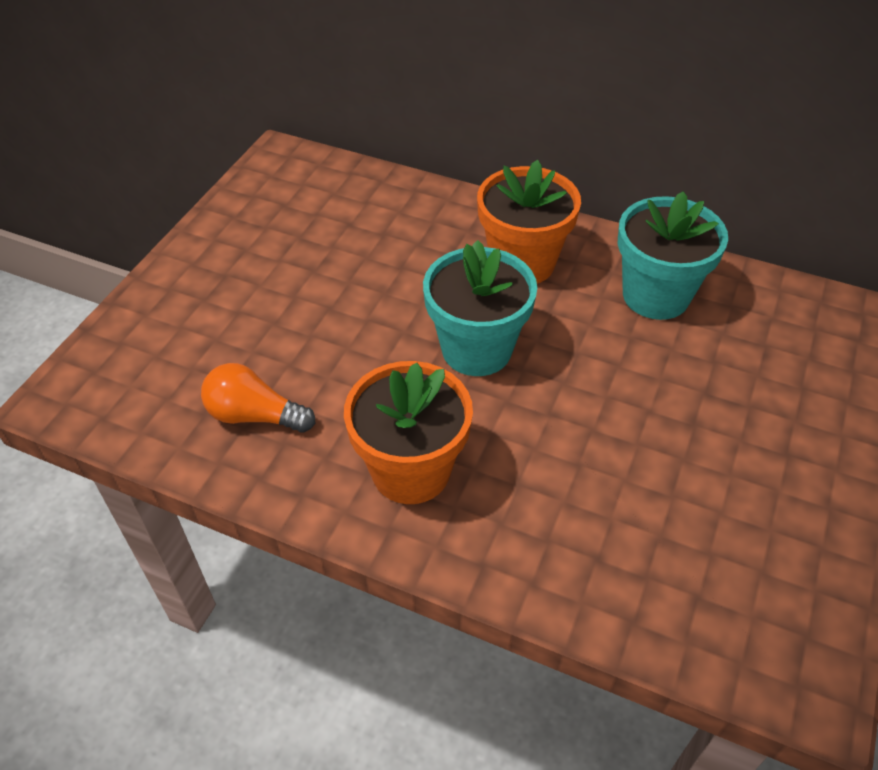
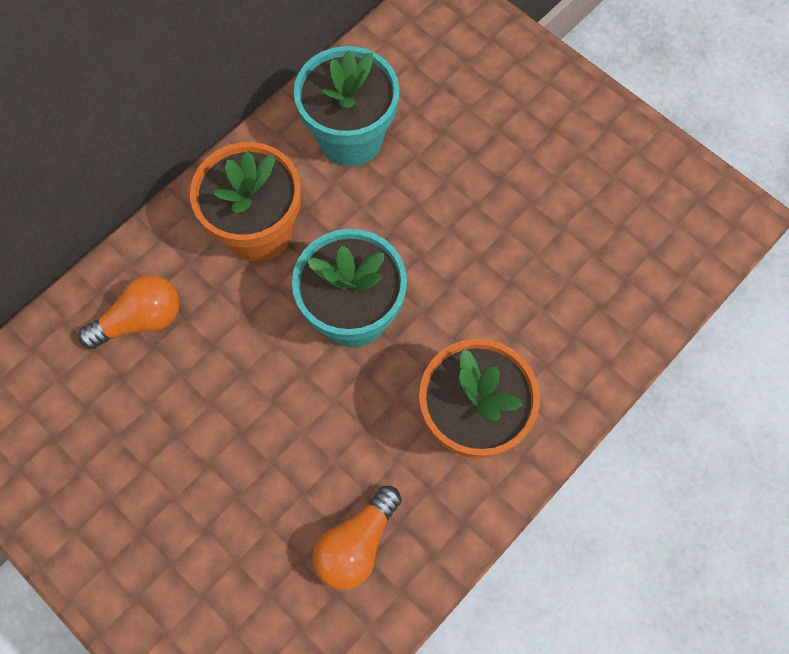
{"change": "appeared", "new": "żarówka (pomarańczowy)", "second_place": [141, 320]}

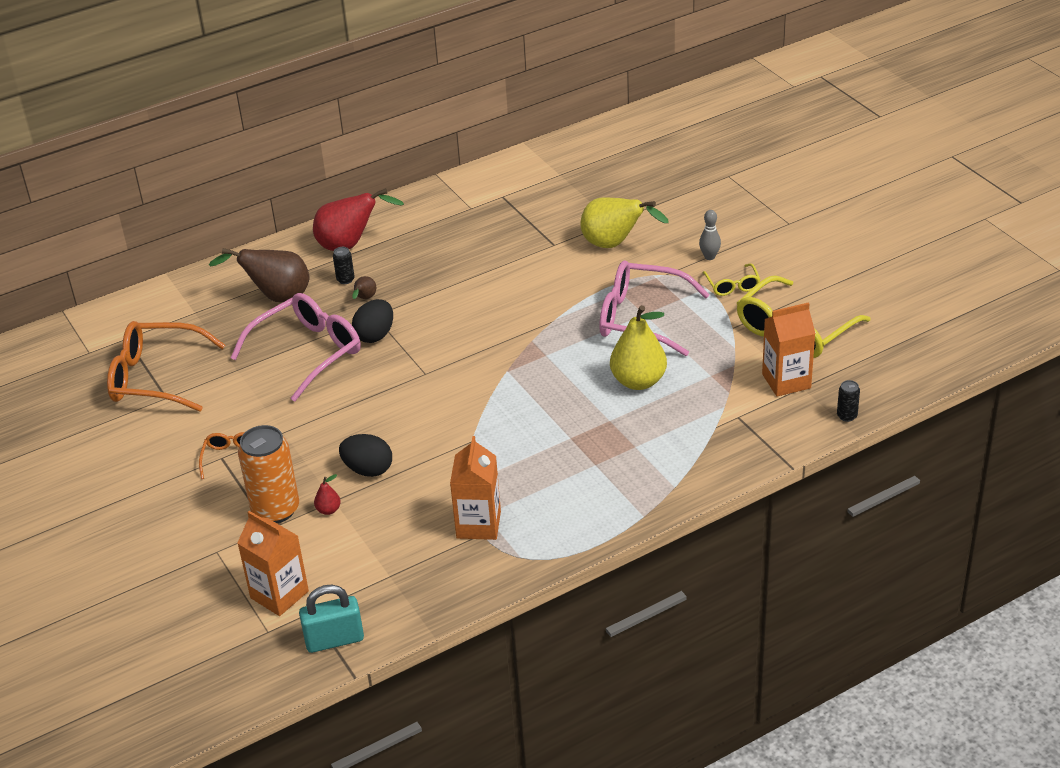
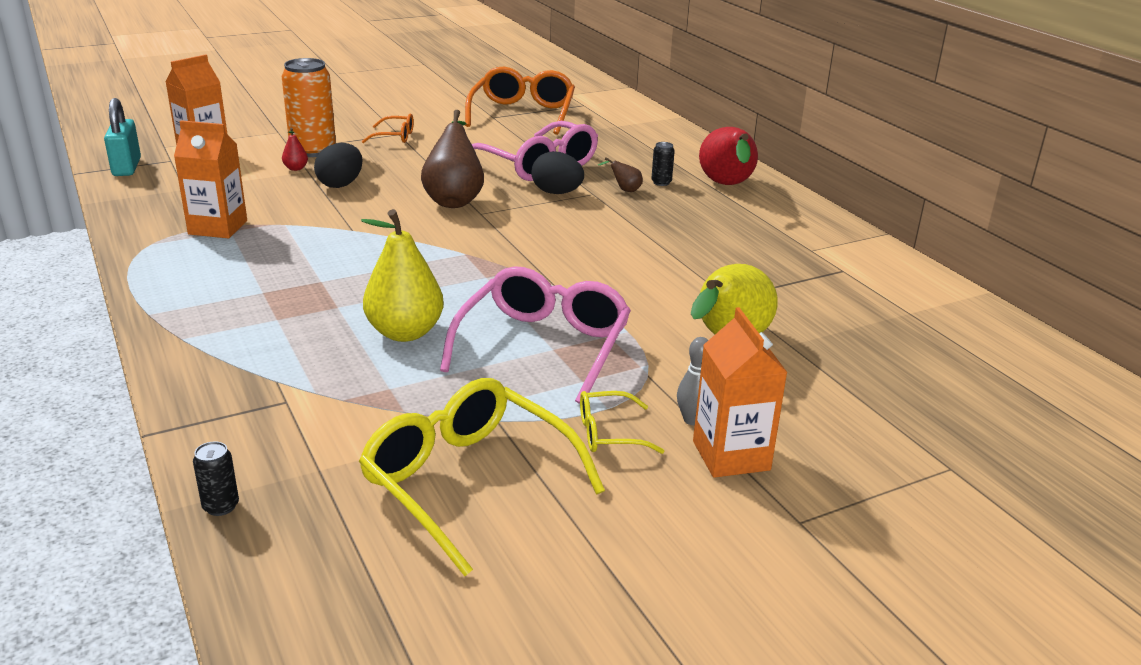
{"change": "relocated", "old": "gruszka (brązowy)", "first_place": [276, 297], "second_place": [454, 199]}
{"change": "relocated", "old": "karton mleka (pomarańczowy)", "first_place": [786, 381], "second_place": [731, 455]}

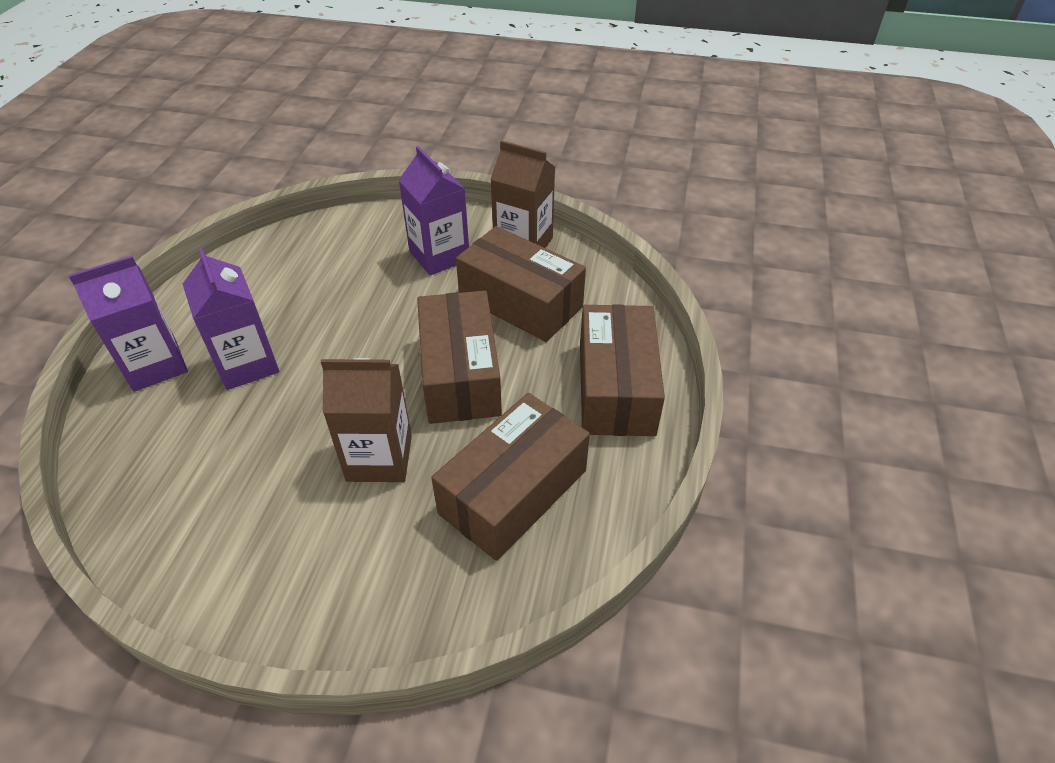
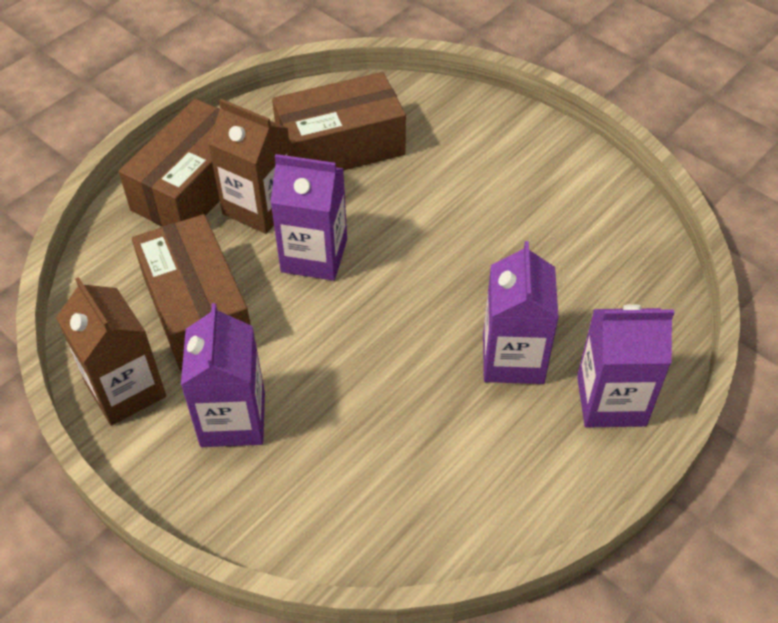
{"change": "relocated", "old": "karton mleka (brązowy)", "first_place": [379, 458], "second_place": [259, 207]}
{"change": "exchanged", "old": "pudełko (brązowy)", "new": "karton mleka (fioletowy)", "first_place": [460, 374], "second_place": [314, 255]}

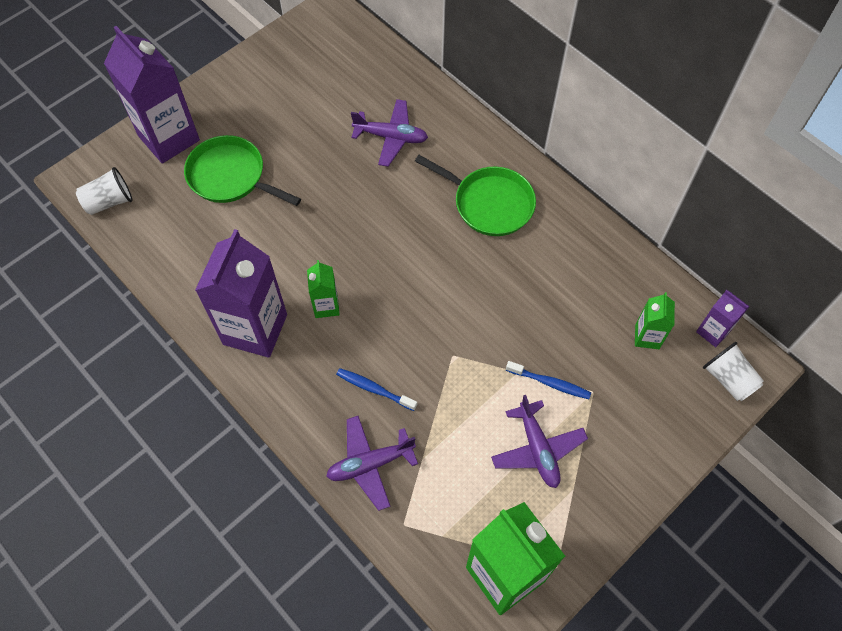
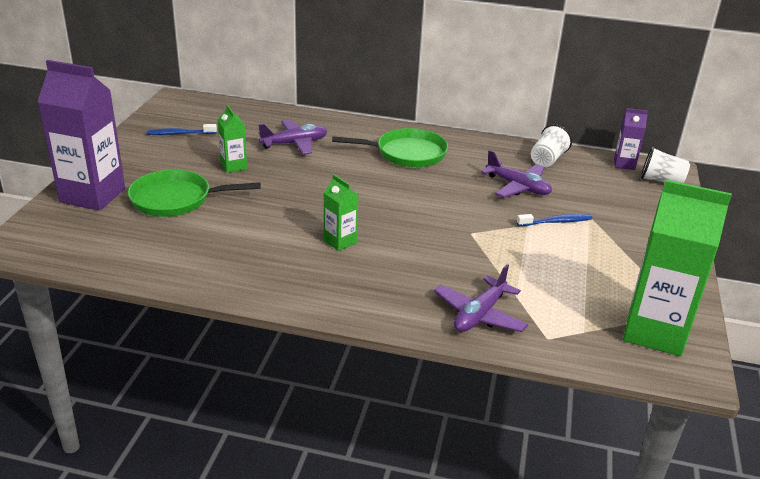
{"change": "missing", "old": "karton mleka (fioletowy)", "first_place": [255, 329]}
{"change": "relocated", "old": "szklanka (biały)", "first_place": [109, 202], "second_place": [547, 159]}
{"change": "relocated", "old": "szczoteczka do zębów (niebieski)", "first_place": [374, 389], "second_place": [180, 134]}
{"change": "relocated", "old": "samolot (fioletowy)", "first_place": [537, 449], "second_place": [518, 187]}
{"change": "relocated", "old": "karton mleka (zielony)", "first_place": [647, 337], "second_place": [234, 166]}

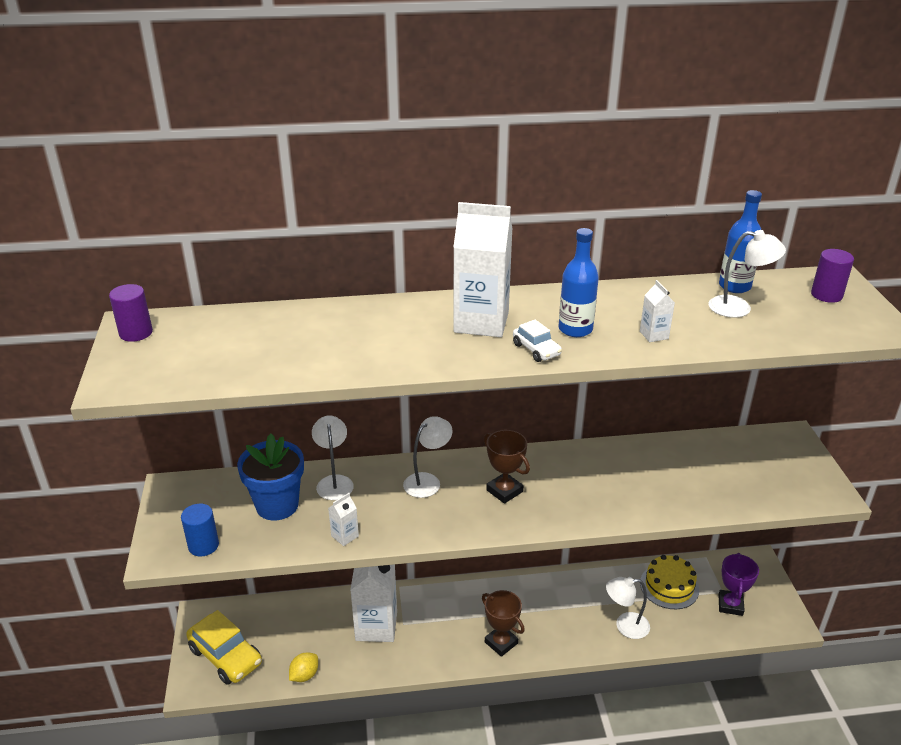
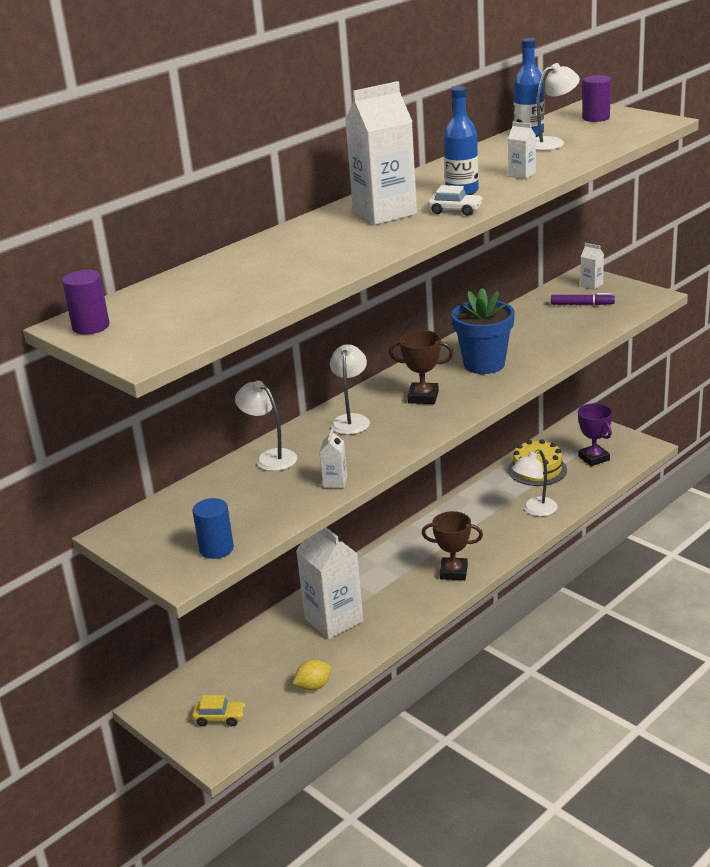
{"change": "appeared", "new": "flamaster (fioletowy)", "second_place": [582, 304]}
{"change": "appeared", "new": "karton mleka (biały)", "second_place": [591, 285]}
{"change": "relocated", "old": "doniczka (niebieski)", "first_place": [277, 505], "second_place": [484, 364]}
{"change": "spun", "old": "cytryna (żółty)", "first_place": [304, 675], "second_place": [313, 686], "degrees": 60}
{"change": "size", "old": "samochód (żółty)", "first_place": [226, 656], "second_place": [219, 718], "factor": 0.51}

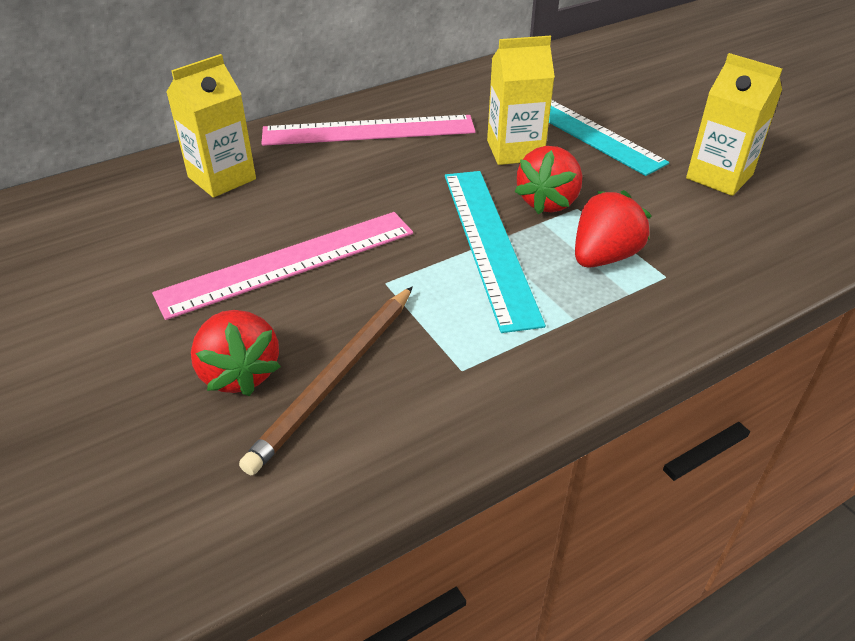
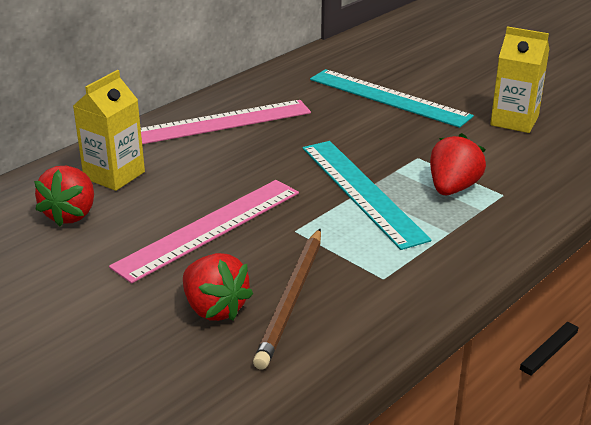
{"change": "missing", "old": "karton mleka (żółty)", "first_place": [515, 150]}
{"change": "relocated", "old": "truskawka (czerwony)", "first_place": [548, 202], "second_place": [71, 214]}

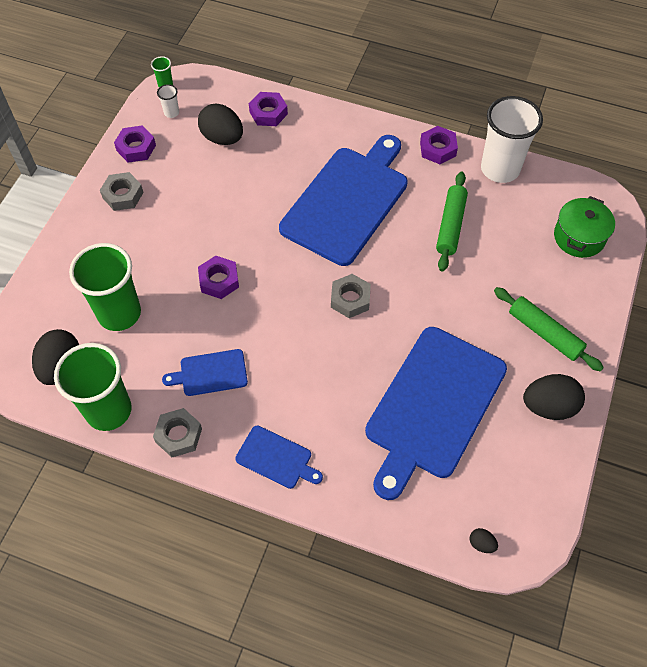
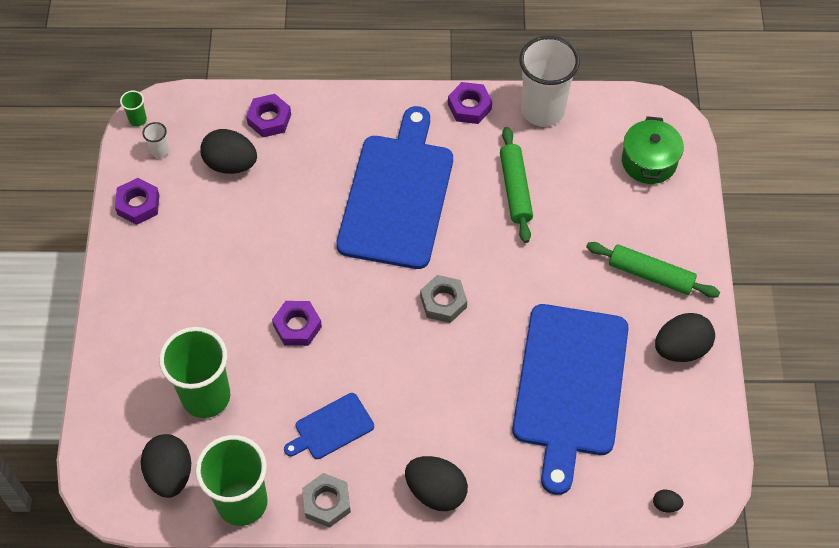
{"change": "missing", "old": "nakrętka (szary)", "first_place": [123, 195]}
{"change": "exchanged", "old": "deska do krojenia (niebieski)", "new": "jajko (czarny)", "first_place": [276, 458], "second_place": [436, 491]}

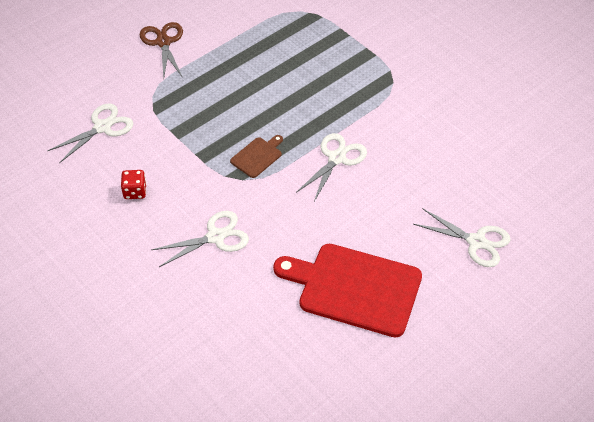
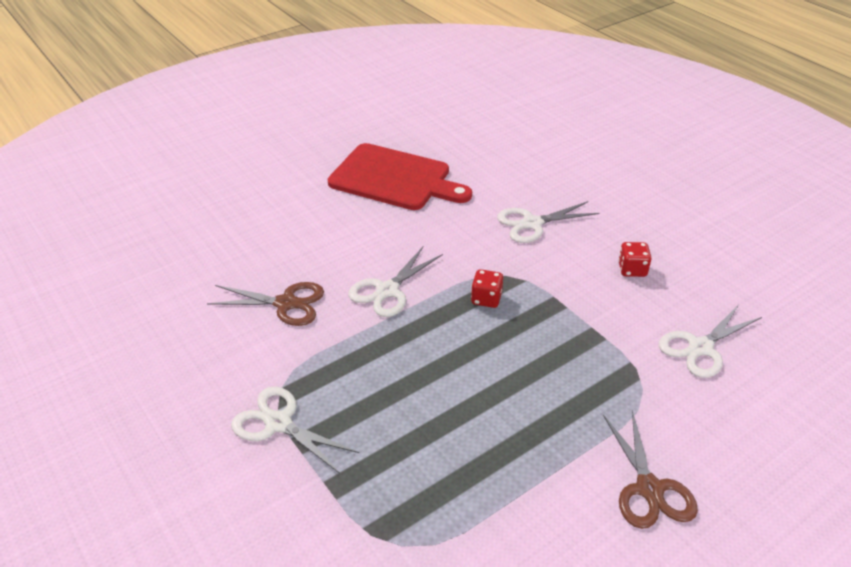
{"change": "appeared", "new": "nożyczki (brązowy)", "second_place": [286, 303]}
{"change": "relocated", "old": "nożyczki (biały)", "first_place": [476, 242], "second_place": [278, 423]}
{"change": "exchanged", "old": "deska do krojenia (brązowy)", "new": "kostka do gry (czerwony)", "first_place": [258, 156], "second_place": [486, 299]}

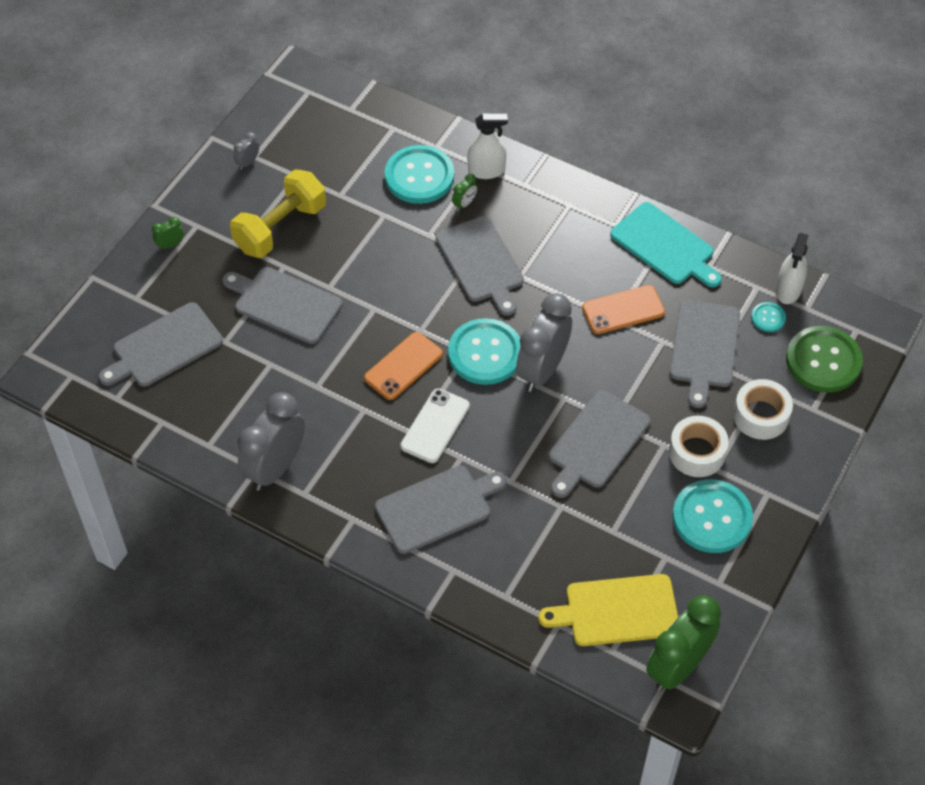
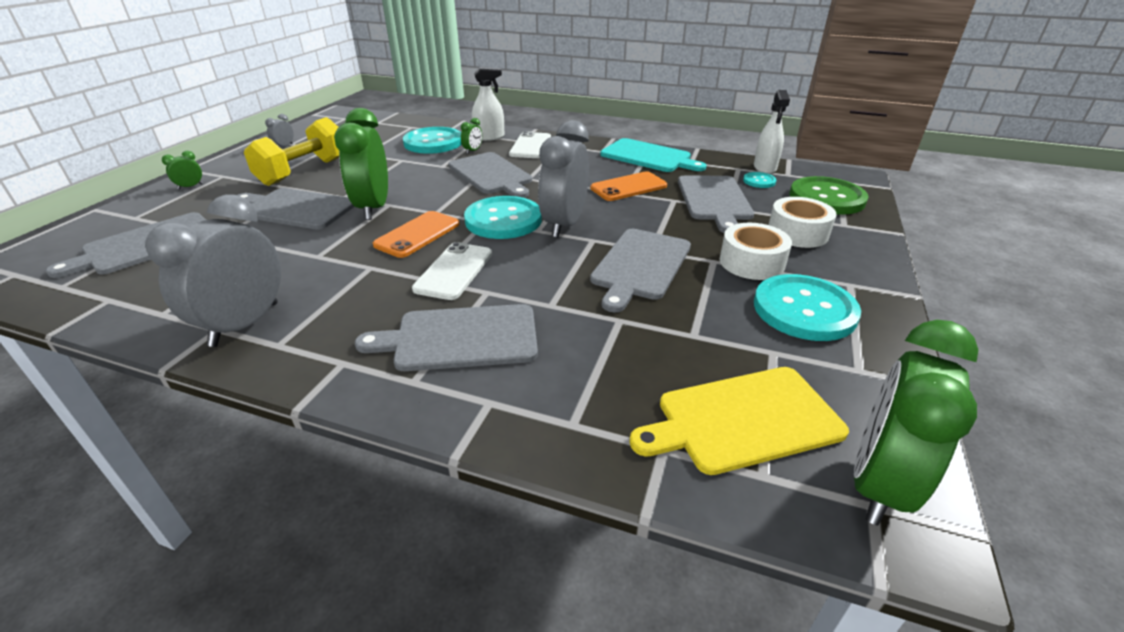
{"change": "appeared", "new": "budzik (zielony)", "second_place": [373, 208]}
{"change": "appeared", "new": "telefon (biały)", "second_place": [530, 146]}
{"change": "spun", "old": "deska do krojenia (szary)", "first_place": [437, 507], "second_place": [460, 338], "degrees": -150}

